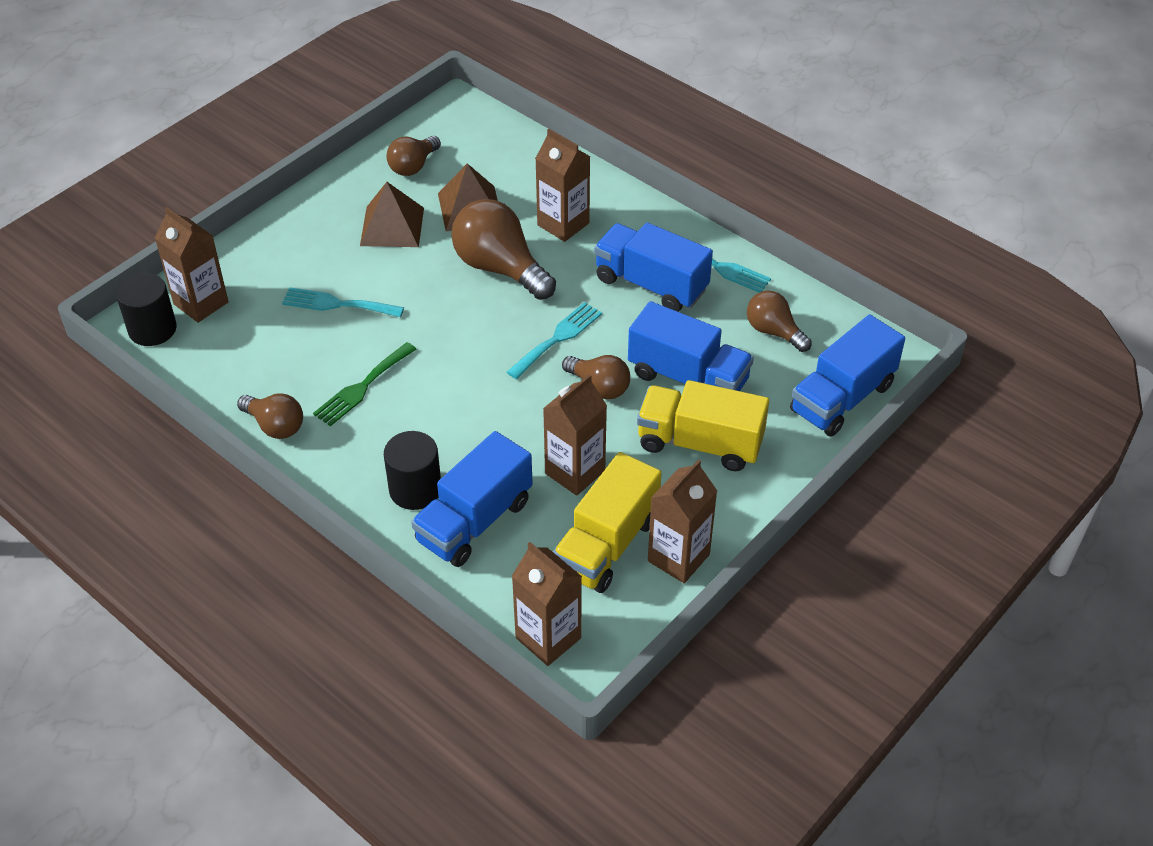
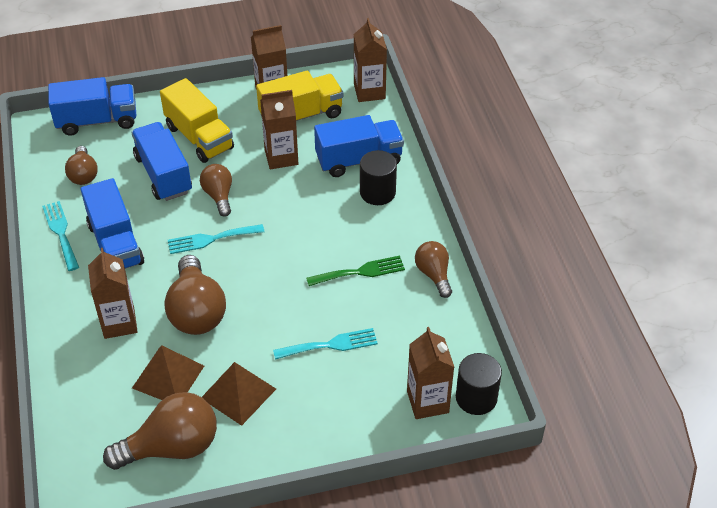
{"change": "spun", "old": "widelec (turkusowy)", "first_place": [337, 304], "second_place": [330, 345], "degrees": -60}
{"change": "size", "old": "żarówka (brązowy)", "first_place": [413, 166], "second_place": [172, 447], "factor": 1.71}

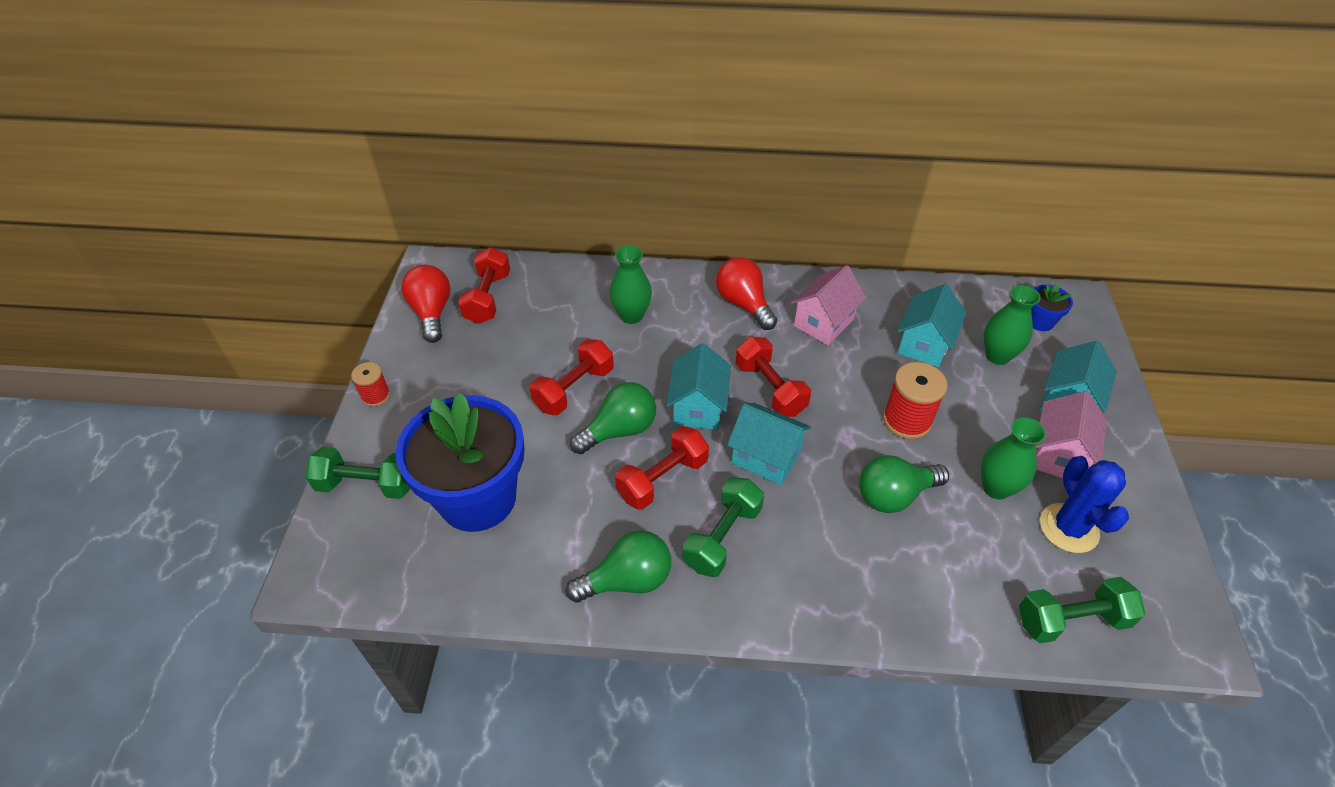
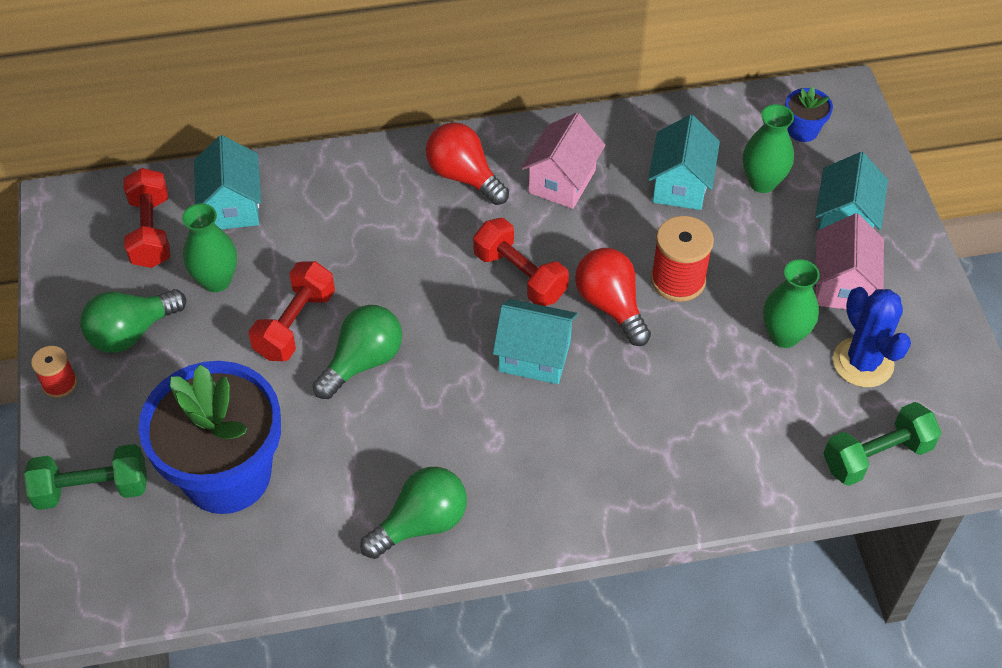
{"change": "missing", "old": "hantel (czerwony)", "first_place": [662, 479]}
{"change": "missing", "old": "hantel (zielony)", "first_place": [722, 537]}
{"change": "relocated", "old": "żarówka (czerwony)", "first_place": [432, 313], "second_place": [611, 305]}
{"change": "relocated", "old": "wazon (zielony)", "first_place": [631, 315], "second_place": [216, 280]}
{"change": "relocated", "old": "domek (turkusowy)", "first_place": [698, 407], "second_place": [233, 206]}
{"change": "relocated", "old": "żarówka (zielony)", "first_place": [894, 495], "second_place": [131, 332]}

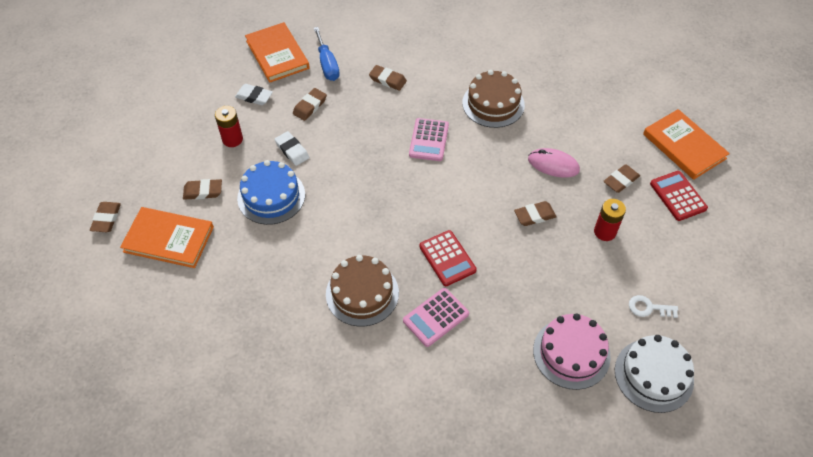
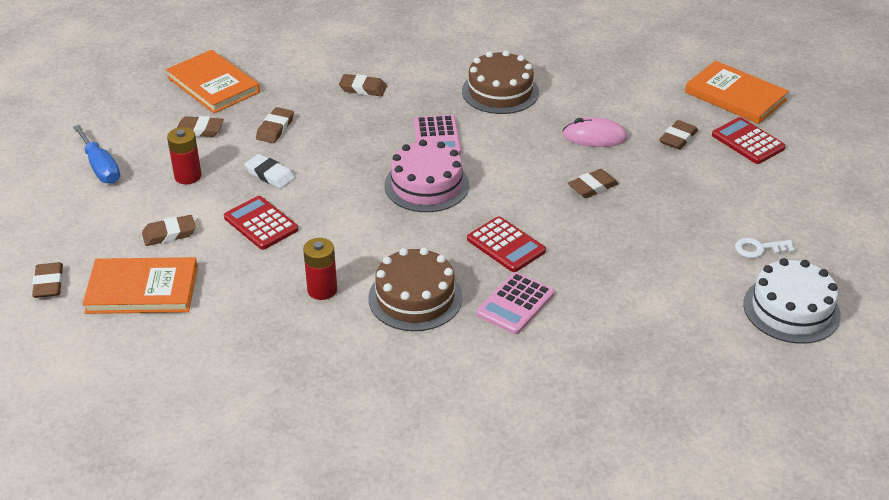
{"change": "relocated", "old": "śrubokręt (niebieski)", "first_place": [327, 64], "second_place": [101, 167]}
{"change": "relocated", "old": "tort (różowy)", "first_place": [571, 353], "second_place": [426, 185]}
{"change": "relocated", "old": "bateria (czerwony)", "first_place": [605, 232], "second_place": [322, 290]}
{"change": "exchanged", "old": "tort (niebieski)", "new": "kalkulator (czerwony)", "first_place": [271, 196], "second_place": [261, 223]}
{"change": "colour", "old": "gumka do mazania (biały)", "new": "gumka do mazania (brązowy)", "first_place": [254, 96], "second_place": [199, 130]}

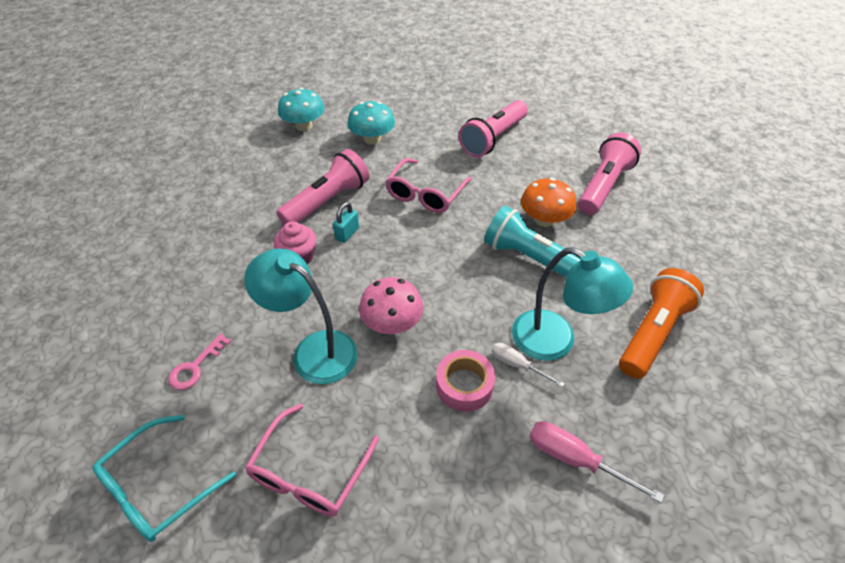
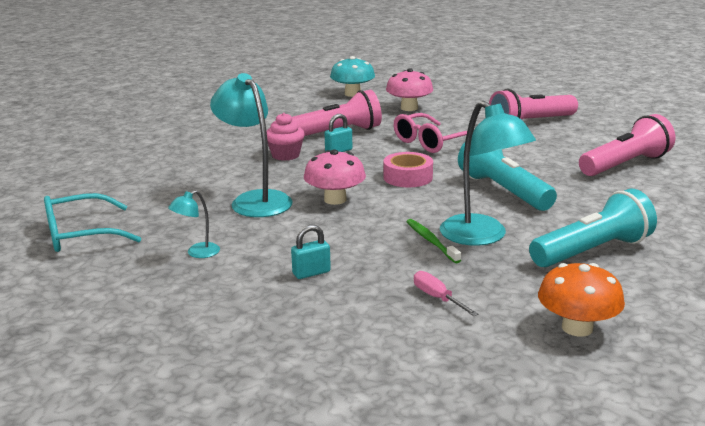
{"change": "missing", "old": "klucz (różowy)", "first_place": [195, 367]}
{"change": "appeared", "new": "kłódka (turkusowy)", "second_place": [311, 273]}
{"change": "relocated", "old": "taśma klejąca (różowy)", "first_place": [464, 385], "second_place": [408, 177]}
{"change": "relocated", "old": "grzyb (pomarańczowy)", "first_place": [544, 220], "second_place": [577, 328]}
{"change": "exchanged", "old": "okulary (różowy)", "new": "lampka (turkusowy)", "first_place": [309, 472], "second_place": [197, 253]}
{"change": "exchanged", "old": "śrubokręt (biały)", "new": "szczoteczka do zębów (zielony)", "first_place": [517, 365], "second_place": [431, 241]}
{"change": "colour", "old": "grzyb (turkusowy)", "new": "grzyb (różowy)", "first_place": [372, 139], "second_place": [409, 108]}
{"change": "colour", "old": "latarka (pomarańczowy)", "new": "latarka (turkusowy)", "first_place": [652, 332], "second_place": [592, 251]}
{"change": "size", "old": "śrubokręt (różowy)", "first_place": [575, 459], "second_place": [437, 298], "factor": 0.65}

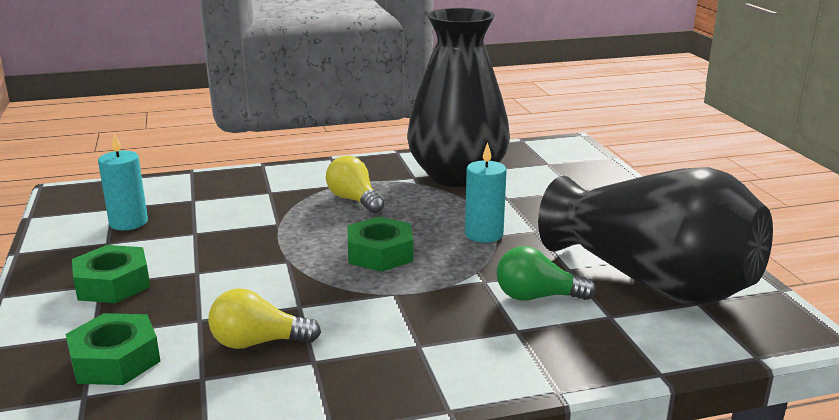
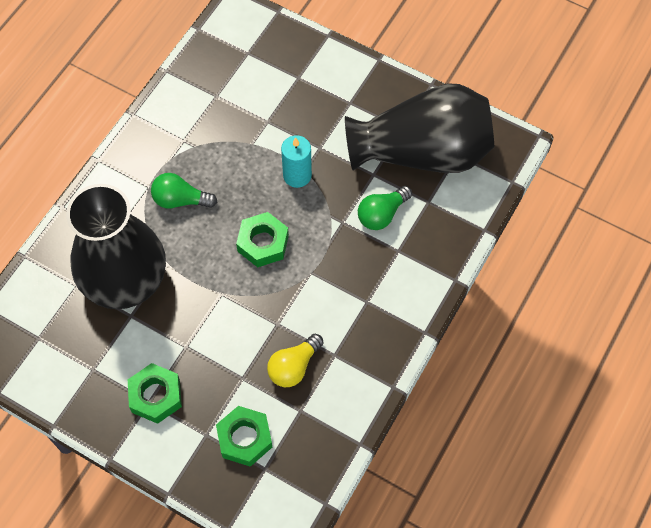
{"change": "missing", "old": "świeca (turkusowy)", "first_place": [128, 222]}
{"change": "relocated", "old": "wazon (czarny)", "first_place": [457, 175], "second_place": [125, 279]}
{"change": "colour", "old": "żarówka (żółty)", "new": "żarówka (zielony)", "first_place": [354, 200], "second_place": [180, 200]}

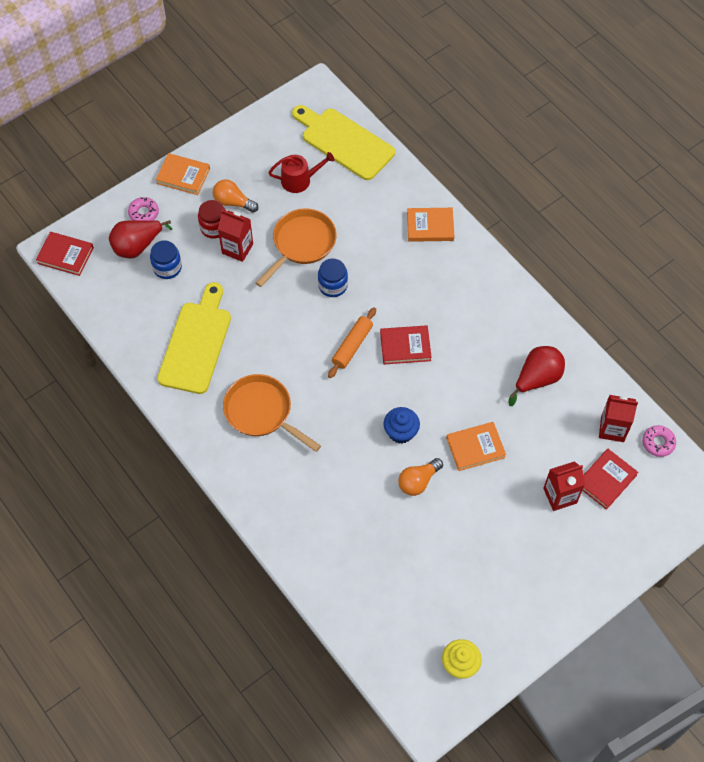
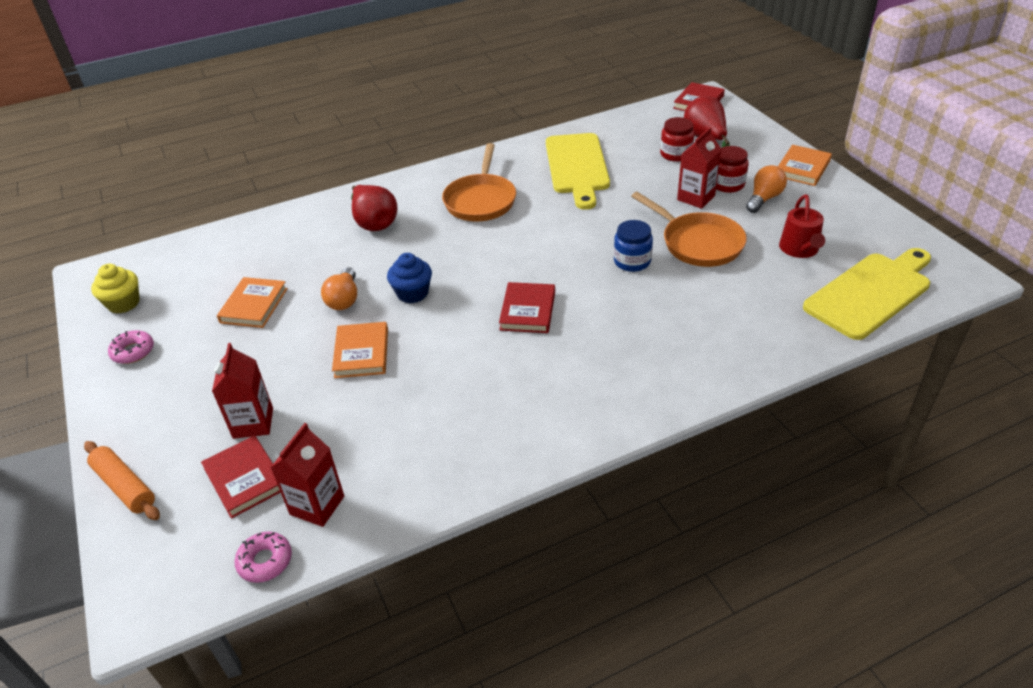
{"change": "relocated", "old": "donut (różowy)", "first_place": [144, 213], "second_place": [133, 351]}
{"change": "relocated", "old": "wałek do ciasta (pomarańczowy)", "first_place": [352, 346], "second_place": [125, 486]}
{"change": "relocated", "old": "książka (pomarańczowy)", "first_place": [430, 226], "second_place": [254, 305]}
{"change": "relocated", "old": "gruszka (czerwony)", "first_place": [537, 379], "second_place": [374, 223]}
{"change": "colour", "old": "słoik (niebieski)", "new": "słoik (czerwony)", "first_place": [167, 267], "second_place": [676, 154]}
{"change": "spun", "old": "deska do krojenia (żółty)", "first_place": [196, 343], "second_place": [577, 167], "degrees": 60}
{"change": "spun", "old": "patelnia (pomarańczowy)", "first_place": [261, 412], "second_place": [481, 200], "degrees": 135}
{"change": "spun", "old": "żarówka (pomarańczowy)", "first_place": [418, 481], "second_place": [344, 299], "degrees": -150}

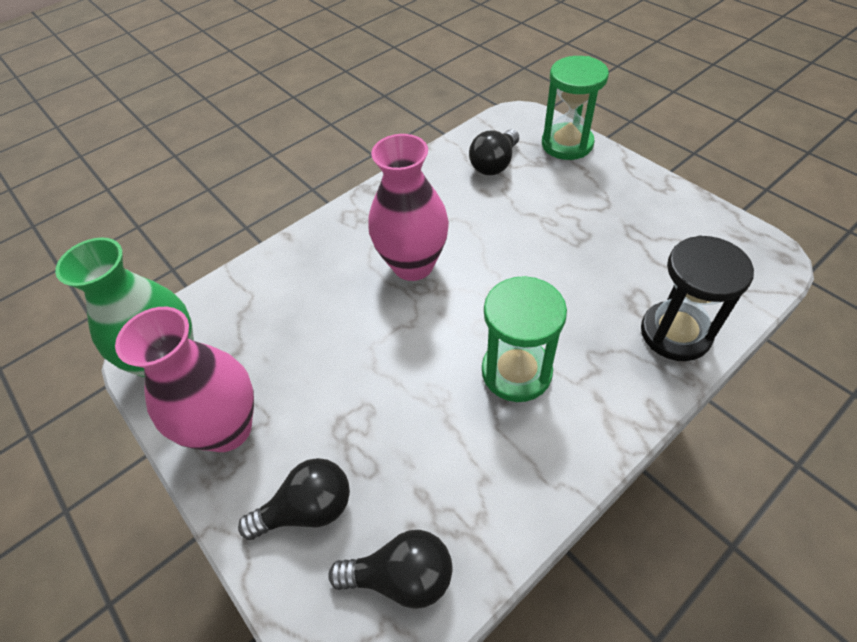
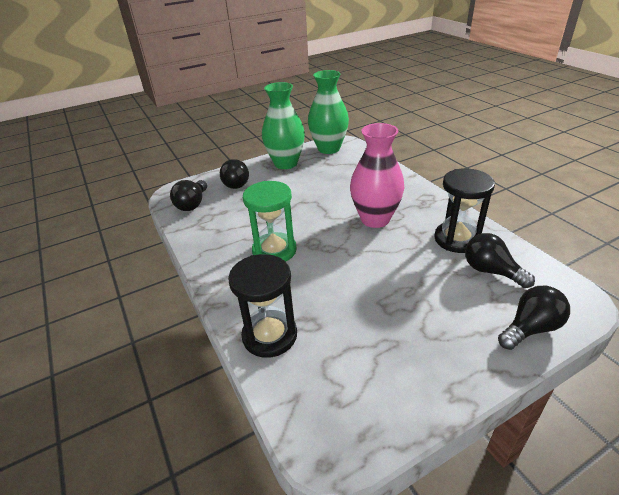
{"change": "appeared", "new": "klepsydra (czarny)", "second_place": [457, 239]}
{"change": "exchanged", "old": "klepsydra (zielony)", "new": "żarówka (czarny)", "first_place": [567, 144], "second_place": [530, 328]}
{"change": "colour", "old": "wazon (różowy)", "new": "wazon (zielony)", "first_place": [227, 429], "second_place": [286, 163]}

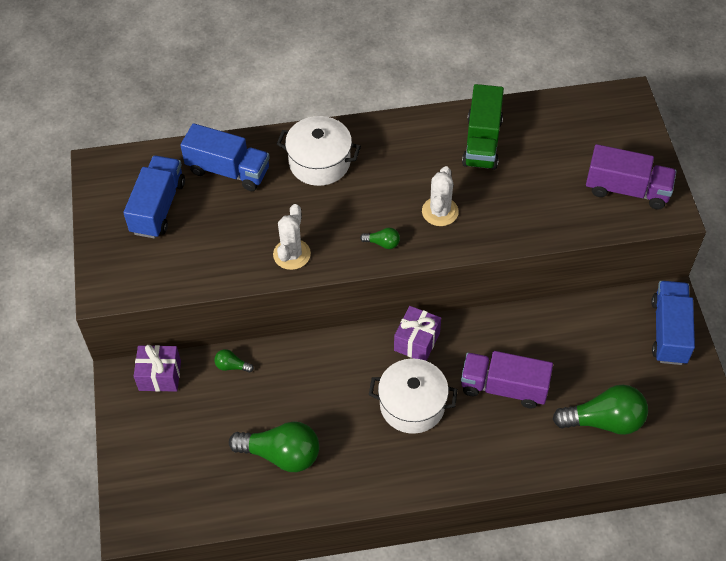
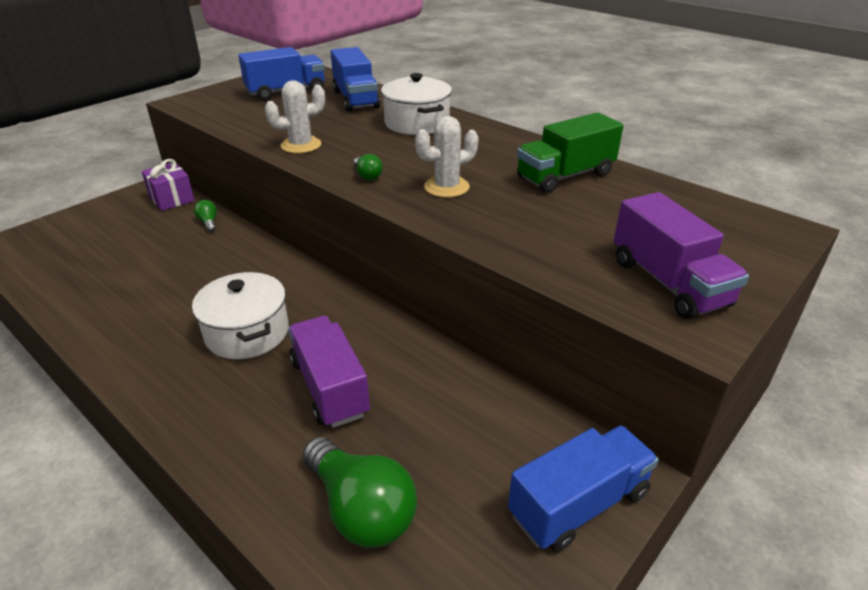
{"change": "missing", "old": "żarówka (zielony)", "first_place": [281, 454]}
{"change": "missing", "old": "prezent (fioletowy)", "first_place": [417, 341]}

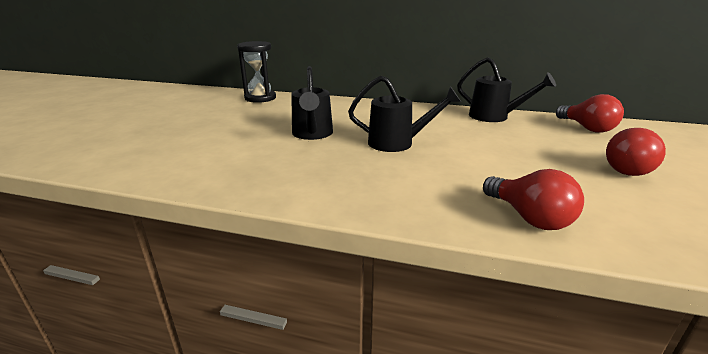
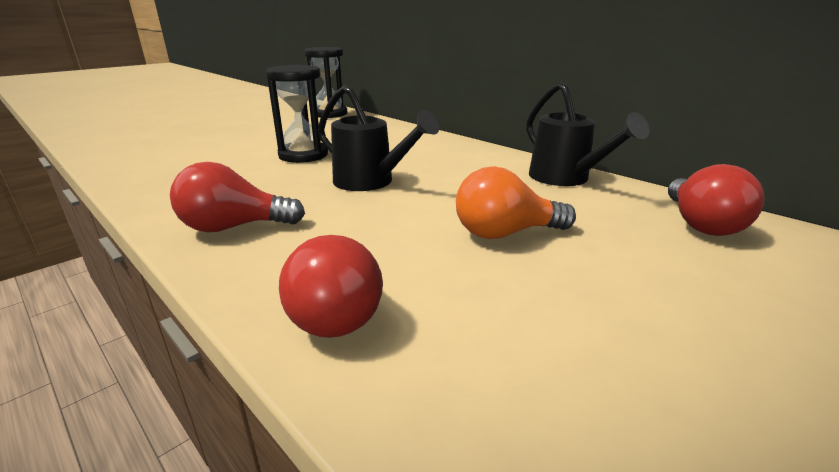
{"change": "appeared", "new": "żarówka (pomarańczowy)", "second_place": [505, 233]}
{"change": "relocated", "old": "żarówka (czerwony)", "first_place": [631, 170], "second_place": [234, 227]}
{"change": "exchanged", "old": "konewka (czarny)", "new": "klepsydra (czarny)", "first_place": [312, 134], "second_place": [303, 155]}

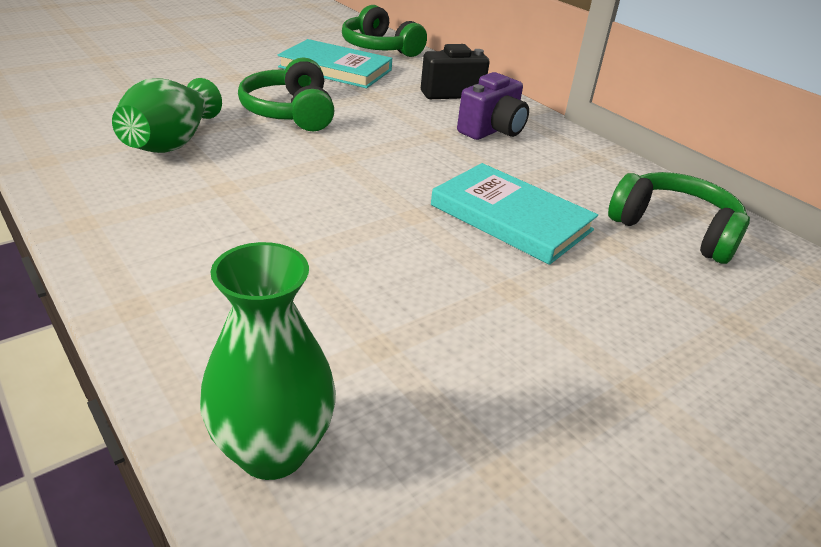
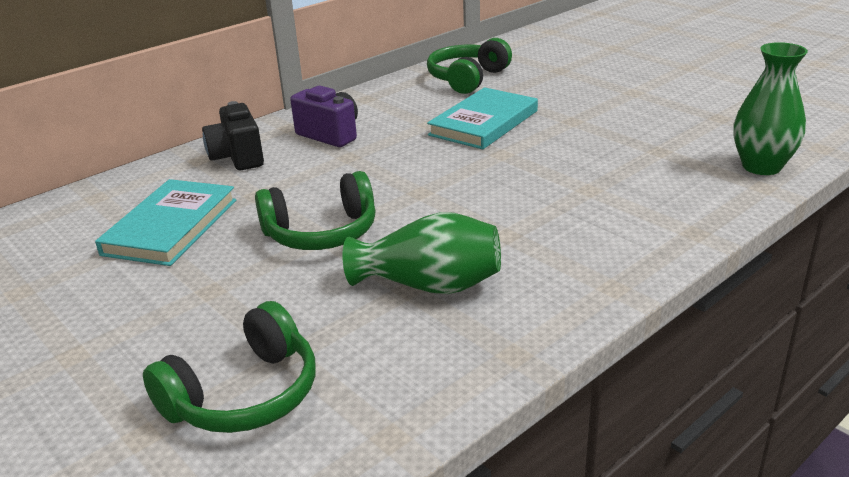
{"change": "relocated", "old": "słuchawki (zielony)", "first_place": [379, 48], "second_place": [244, 395]}

